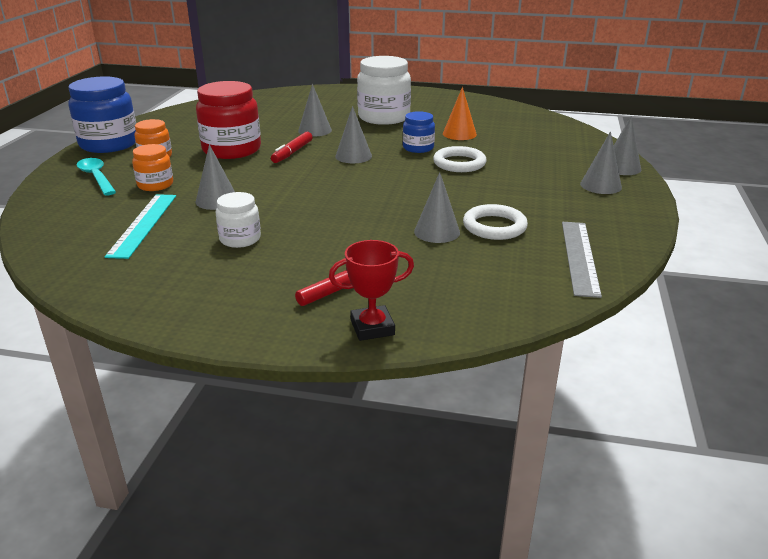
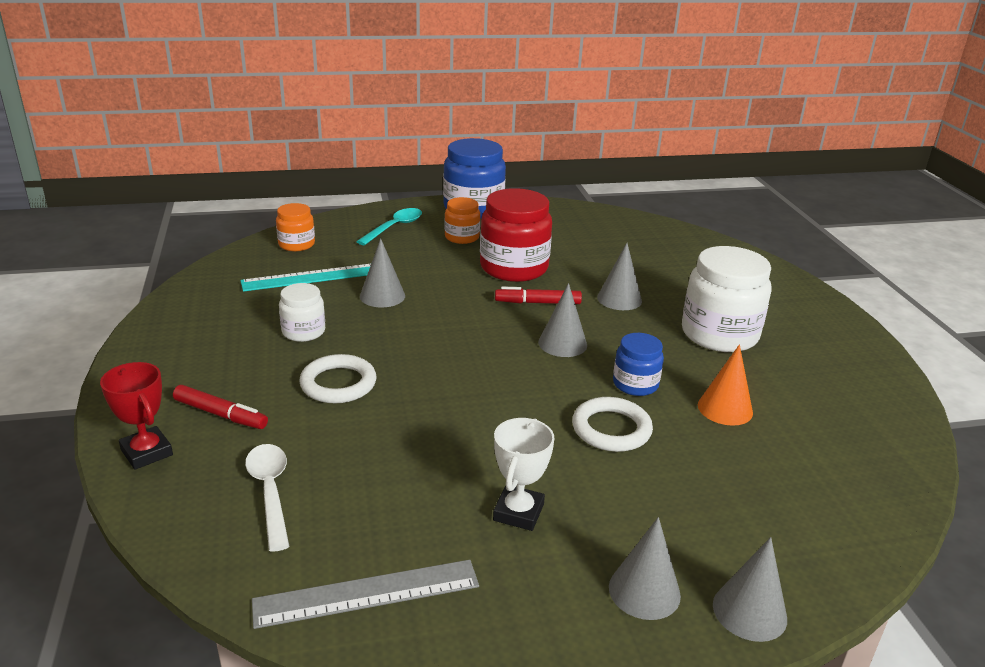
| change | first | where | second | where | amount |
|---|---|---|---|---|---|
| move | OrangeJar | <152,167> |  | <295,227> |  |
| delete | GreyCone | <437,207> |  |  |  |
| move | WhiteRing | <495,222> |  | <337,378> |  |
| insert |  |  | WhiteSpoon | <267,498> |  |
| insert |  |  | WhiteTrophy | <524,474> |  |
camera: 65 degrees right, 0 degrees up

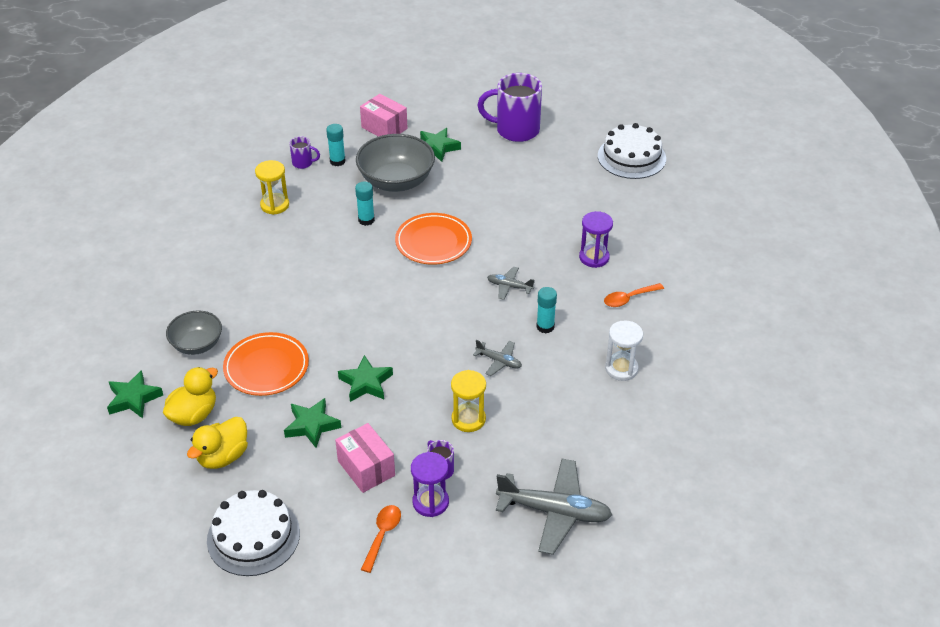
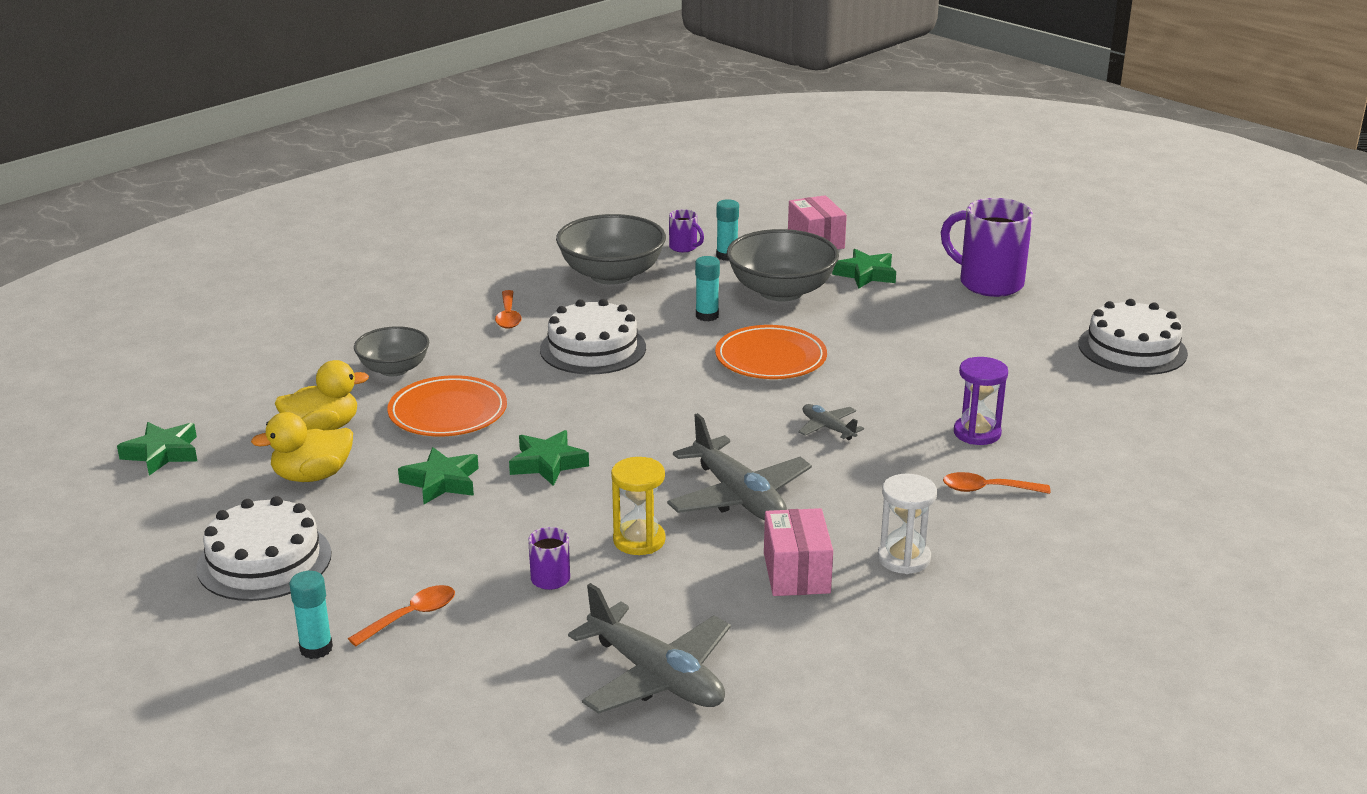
| change | first | where | second | where | amount |
|---|---|---|---|---|---|
| move | GreenStar | <135,394> |  | <157,449> |  |
| replace | YellowHourglass | <272,187> | GreyBowl | <611,249> |  |
| move | PinkBox | <365,458> |  | <798,552> |  |
| delete | PurpleHourglass | <430,484> |  |  |  |
| resize | GreyPlane | <497,358> |  | <739,466> | x2.03 |
| move | TurquoiseGlueStick | <546,310> |  | <311,615> |  |
| insert |  |  | OrangeSpoon | <508,309> |  |
| insert |  |  | WhiteCake | <593,337> |  |
camera: 30 degrees right, 15 degrees down

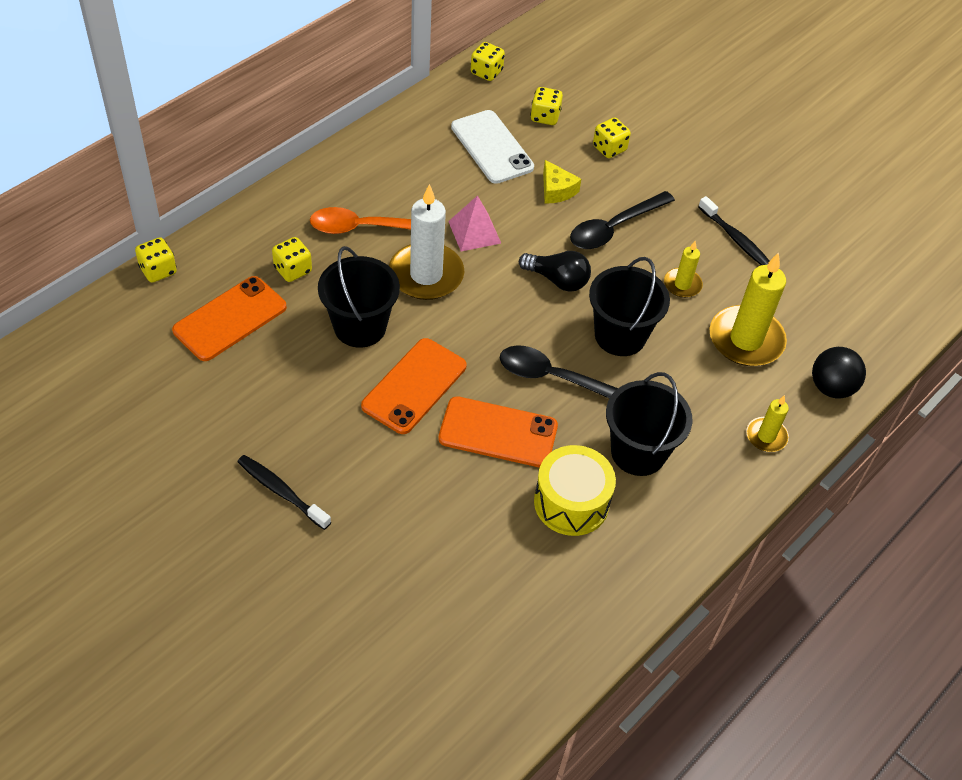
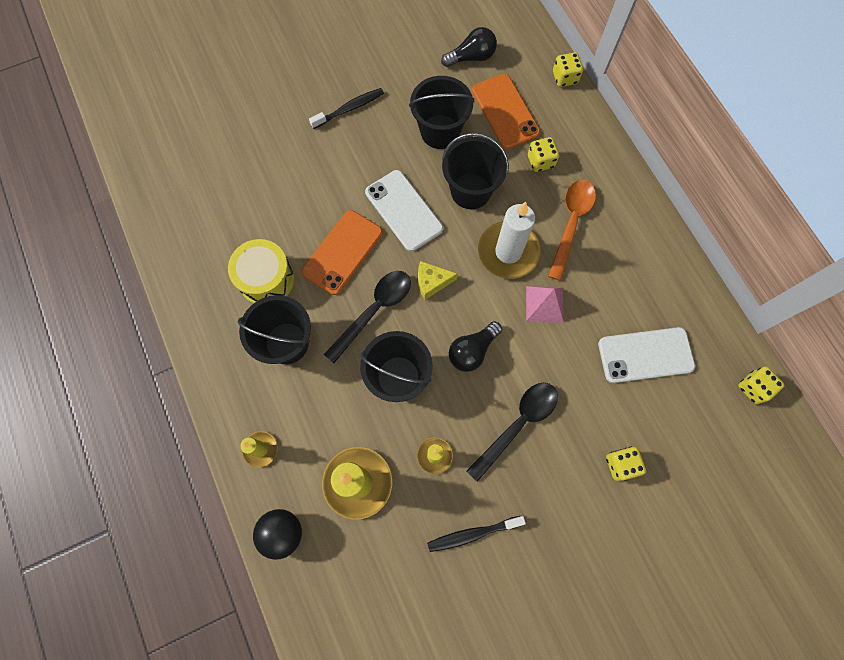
| change | first | where | second | where | amount |
|---|---|---|---|---|---|
| recolor | OrangePhone | <414,386> | WhitePhone | <404,210> |  |
| delete | YellowDice | <546,106> |  |  |  |
| move | YellowCheese | <562,181> |  | <438,280> |  |
| rotate | BlackSpoon | <622,220> |  | <512,432> | 60 degrees clockwise |
| insert |  |  | BlackBucket | <441,112> |  |
| insert |  |  | BlackLightBulb | <469,47> |  |
camera: 115 degrees right, 20 degrees up

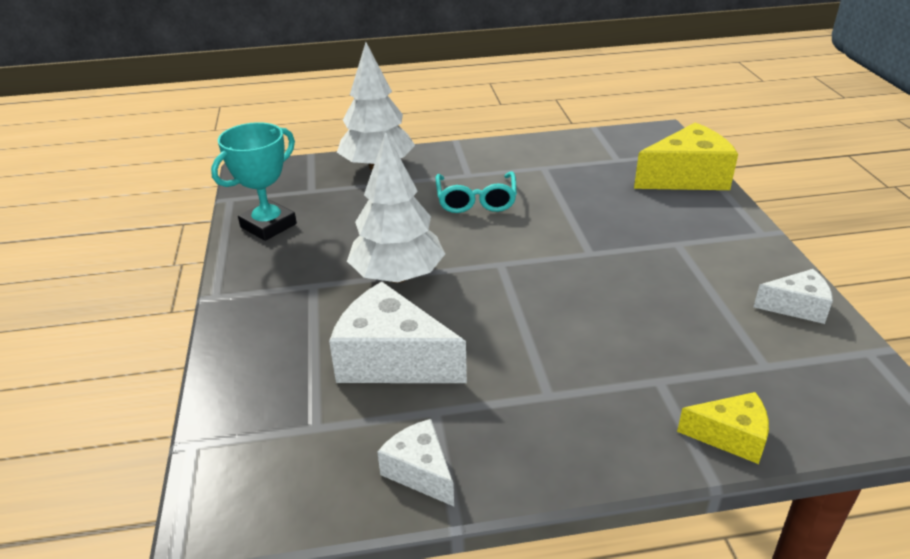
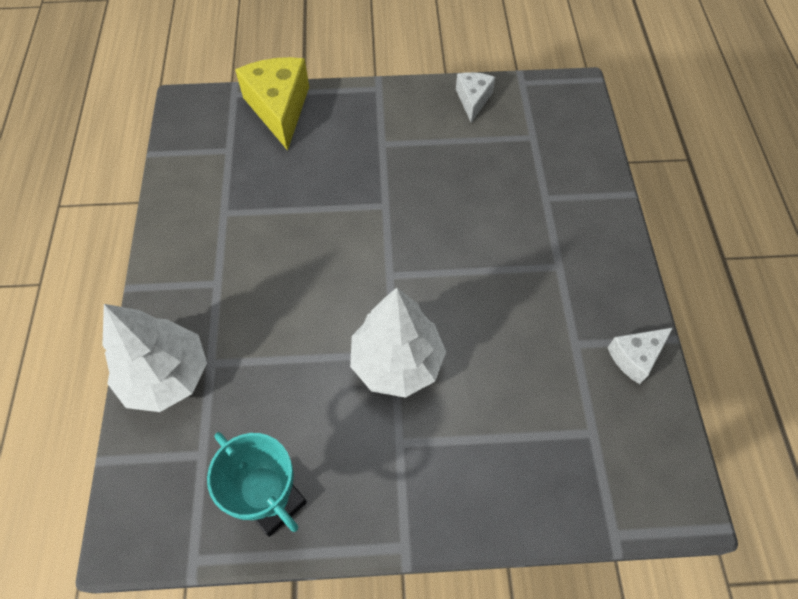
| change | first | where | second | where | amount |
|---|---|---|---|---|---|
| delete | WhiteCheese | <398,332> |  |  |  |
| delete | TurquoiseGlasses | <476,192> |  |  |  |
| delete | YellowCheese | <723,428> |  |  |  |
camera: 85 degrees left, 25 degrees up

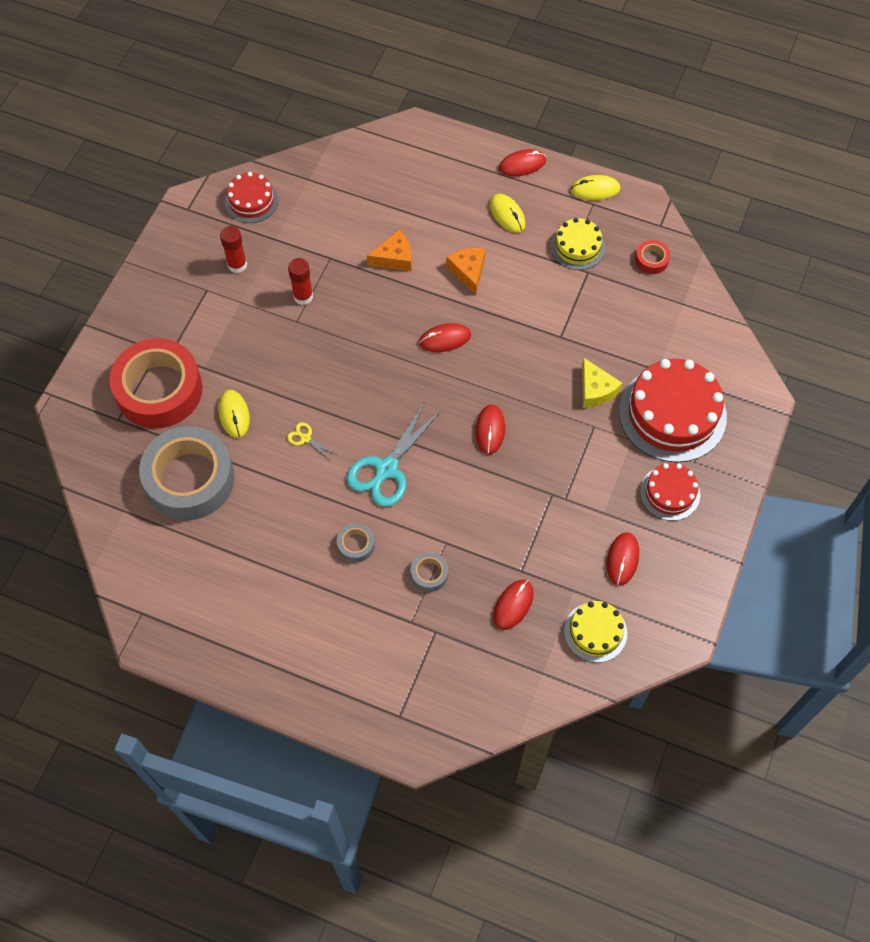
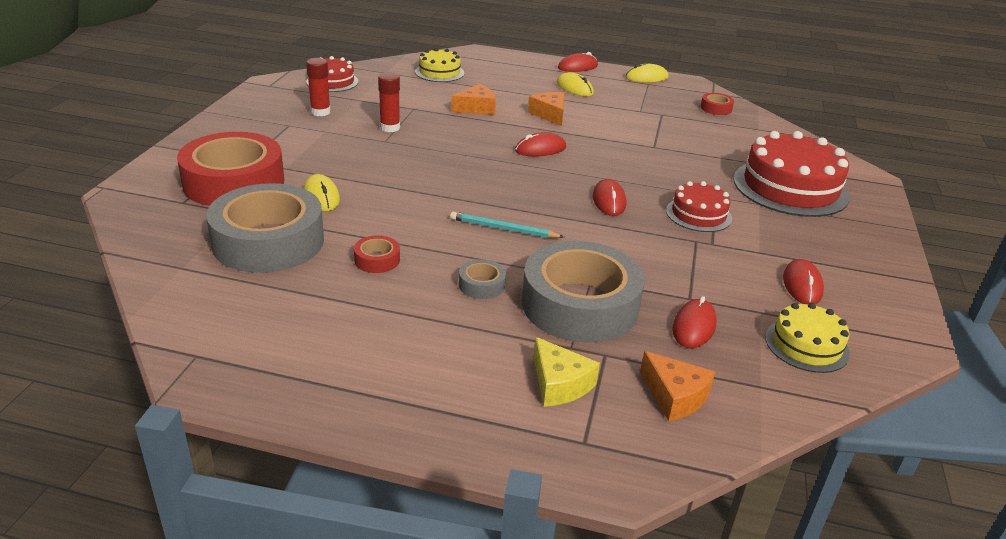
| change | first | where | second | where | amount |
|---|---|---|---|---|---|
| delete | YellowScissors | <311,441> |  |  |  |
| replace | TurquoiseScissors | <394,455> | TurquoisePencil | <507,225> |  |
| resize | GreyTape | <429,572> |  | <583,292> | x2.46 |
| move | YellowCake | <578,244> |  | <439,65> |  |
| move | YellowCheese | <602,383> |  | <567,372> |  |
| move | RedCake | <670,492> |  | <699,206> |  |
| insert |  |  | RedTape | <377,254> |  |
| insert |  |  | OrangeCheese | <677,386> |  |
camera: 10 degrees left, 30 degrees down

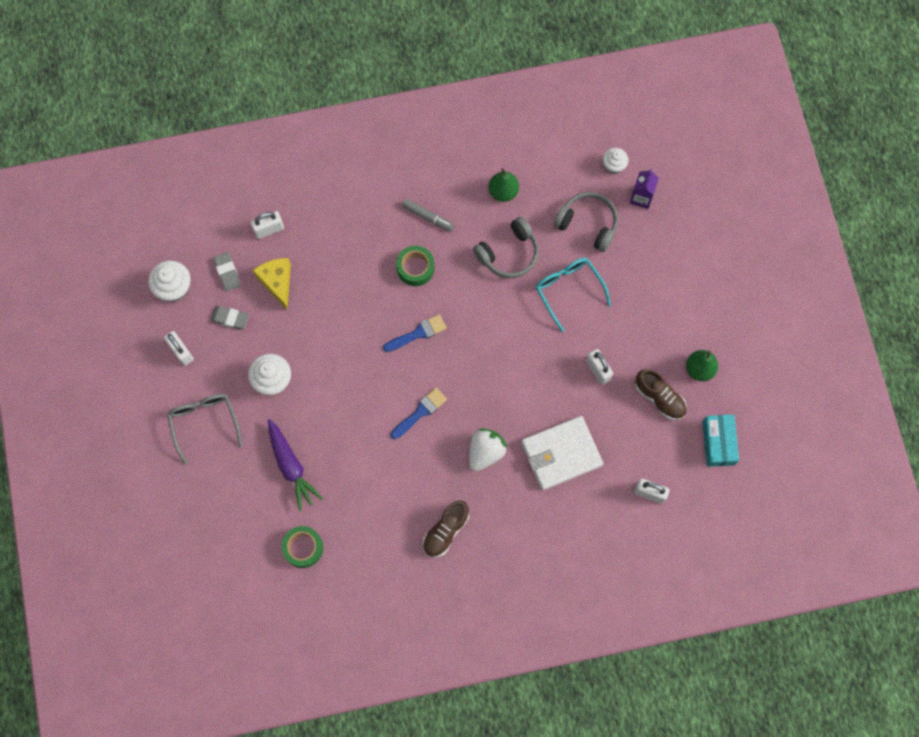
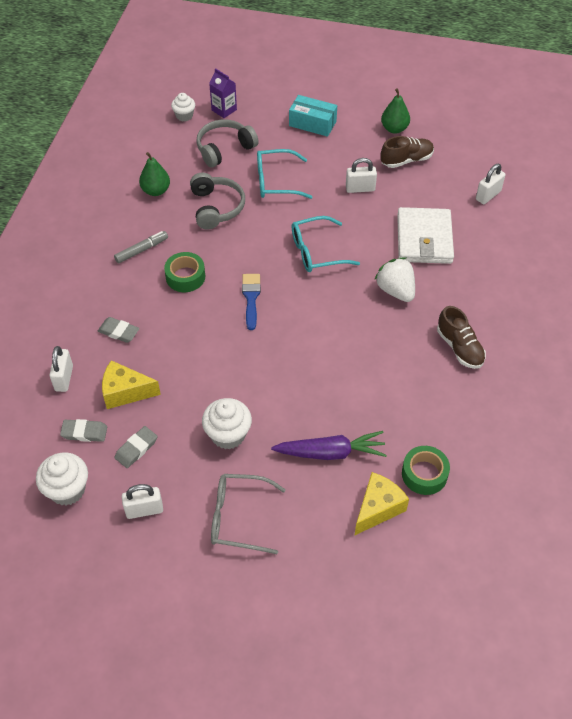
| change | first | where | second | where | amount |
|---|---|---|---|---|---|
| delete | BlueBrush | <419,413> |  |  |  |
| move | TurquoiseBox | <720,440> |  | <313,116> |  |
| insert |  |  | GreyEraser | <119,330> |  |
| insert |  |  | TurquoiseGlasses | <326,244> |  |
| insert |  |  | YellowCheese | <382,503> |  |
camera: 65 degrees left, 20 degrees down

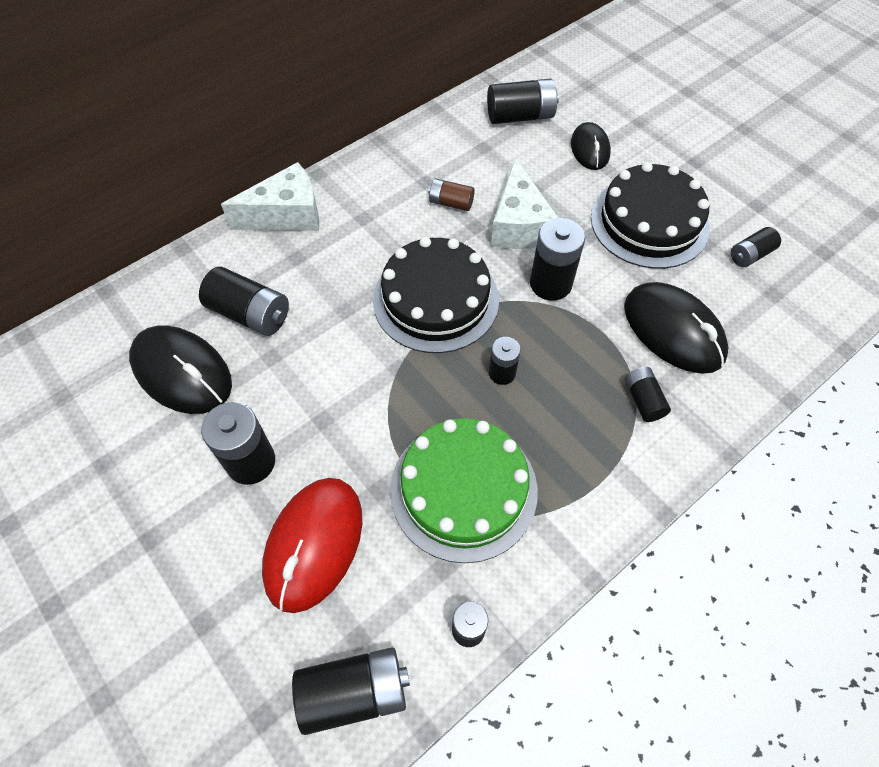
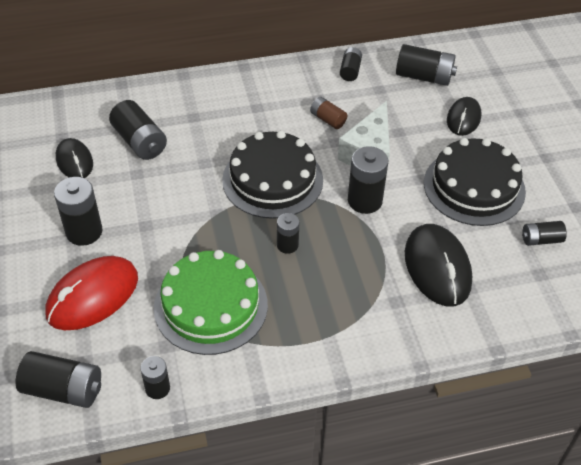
| change | first | where | second | where | amount |
|---|---|---|---|---|---|
| resize | BlackMouse | <180,369> |  | <74,158> | x0.61 |
| delete | WhiteCheese | <270,196> |  |  |  |
| move | BlackBattery | <648,394> |  | <351,64> |  |
camera: 25 degrees right, 10 degrees down

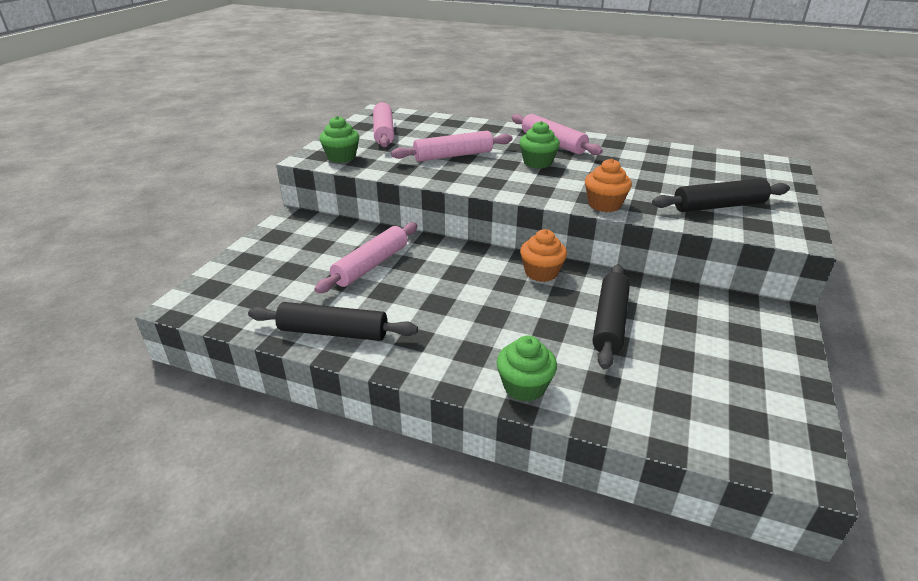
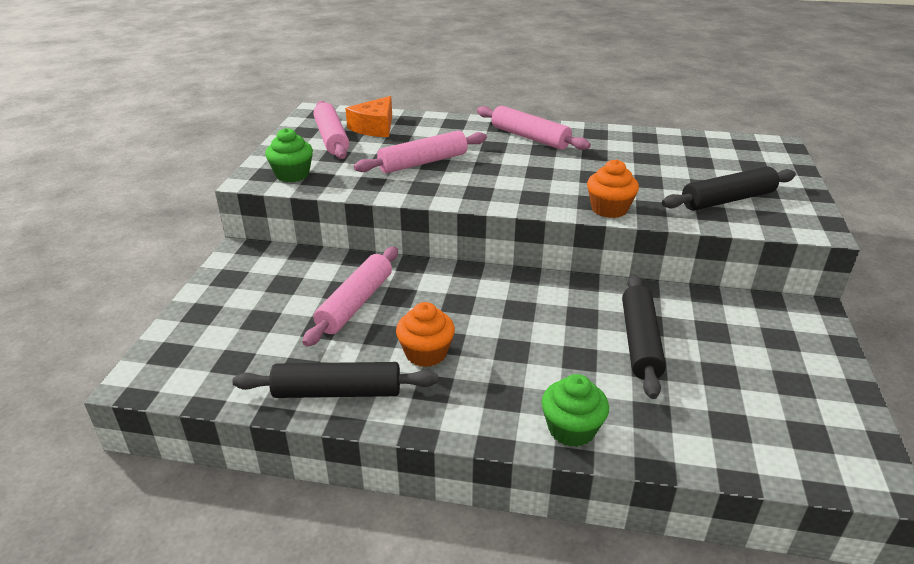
| change | first | where | second | where | amount |
|---|---|---|---|---|---|
| delete | GreenCupcake | <539,145> |  |  |  |
| move | OrangeCupcake | <543,255> |  | <425,334> |  |
| insert |  |  | OrangeCheese | <368,116> |  |
camera: 10 degrees left, 0 degrees up

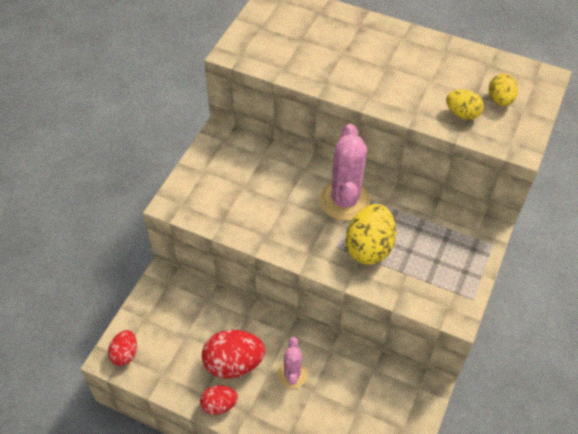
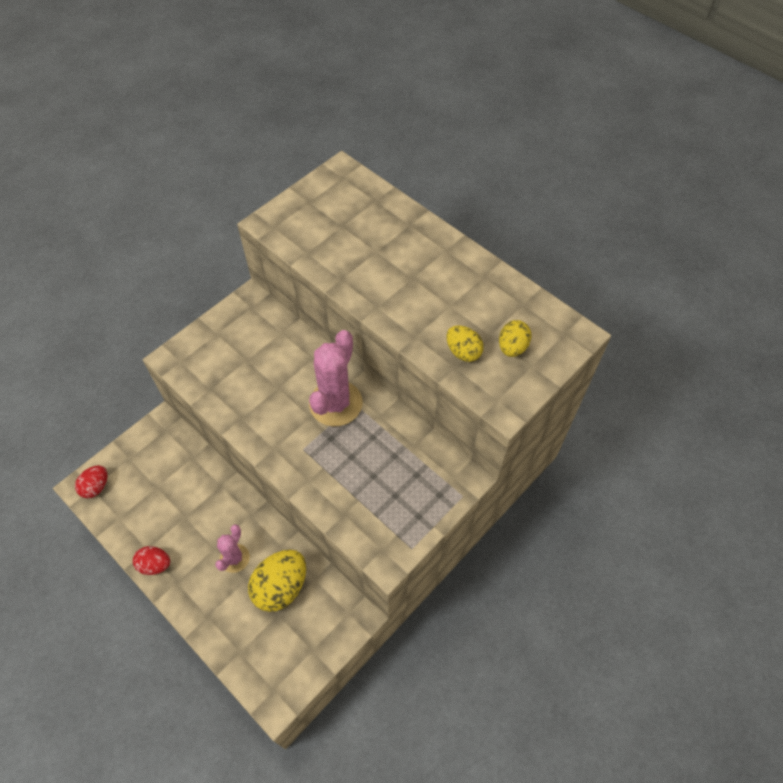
| change | first | where | second | where | amount |
|---|---|---|---|---|---|
| delete | RedEgg | <233,354> |  |  |  |
| move | YellowEgg | <371,234> |  | <277,581> |  |
camera: 20 degrees right, 5 degrees up

